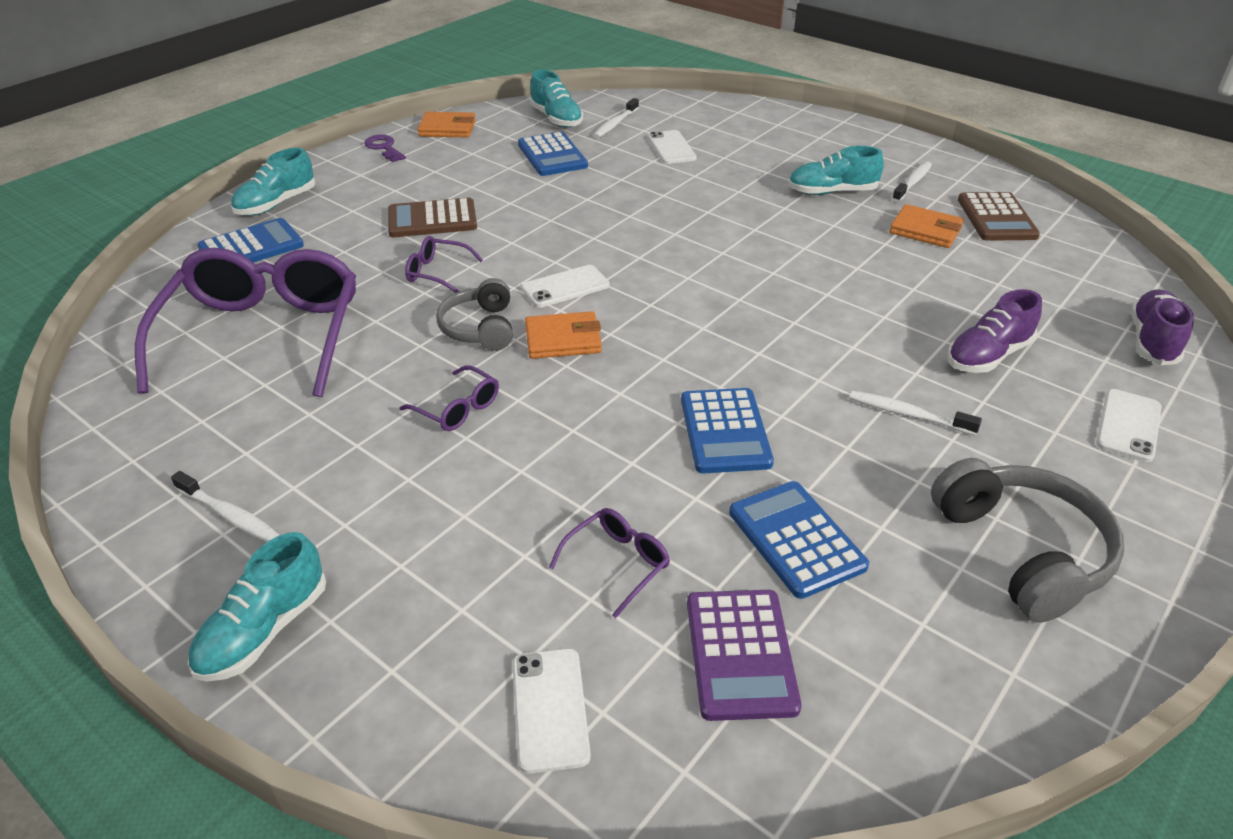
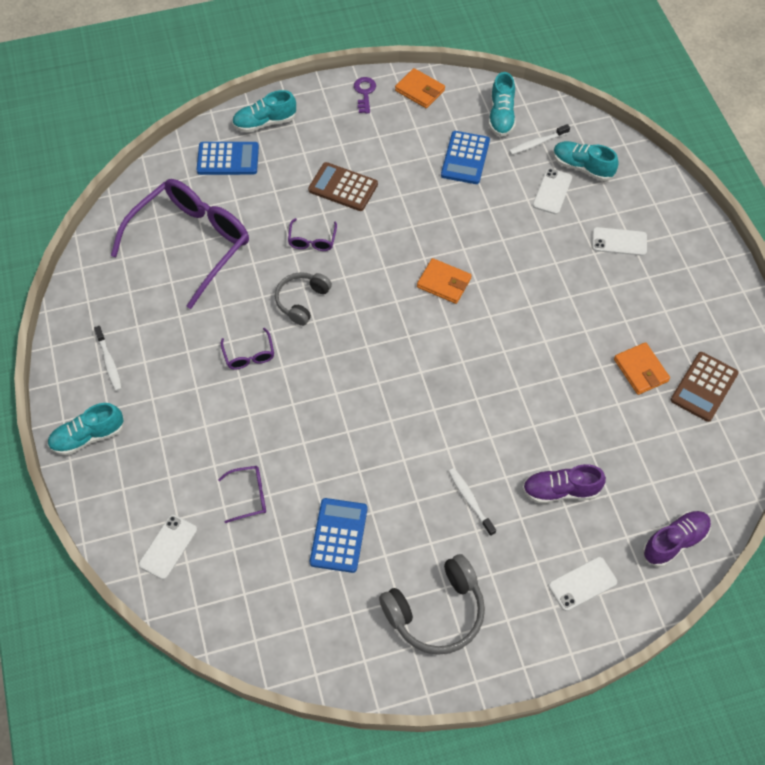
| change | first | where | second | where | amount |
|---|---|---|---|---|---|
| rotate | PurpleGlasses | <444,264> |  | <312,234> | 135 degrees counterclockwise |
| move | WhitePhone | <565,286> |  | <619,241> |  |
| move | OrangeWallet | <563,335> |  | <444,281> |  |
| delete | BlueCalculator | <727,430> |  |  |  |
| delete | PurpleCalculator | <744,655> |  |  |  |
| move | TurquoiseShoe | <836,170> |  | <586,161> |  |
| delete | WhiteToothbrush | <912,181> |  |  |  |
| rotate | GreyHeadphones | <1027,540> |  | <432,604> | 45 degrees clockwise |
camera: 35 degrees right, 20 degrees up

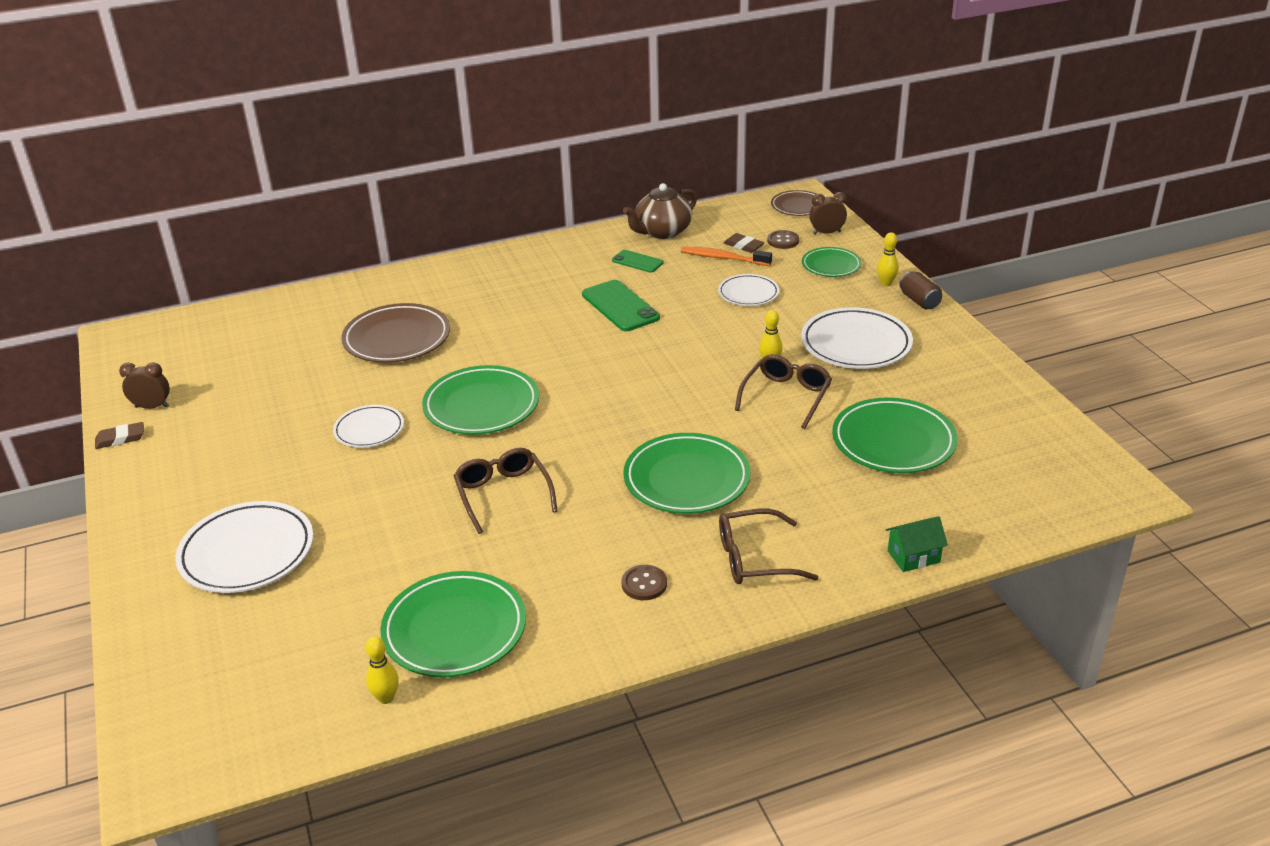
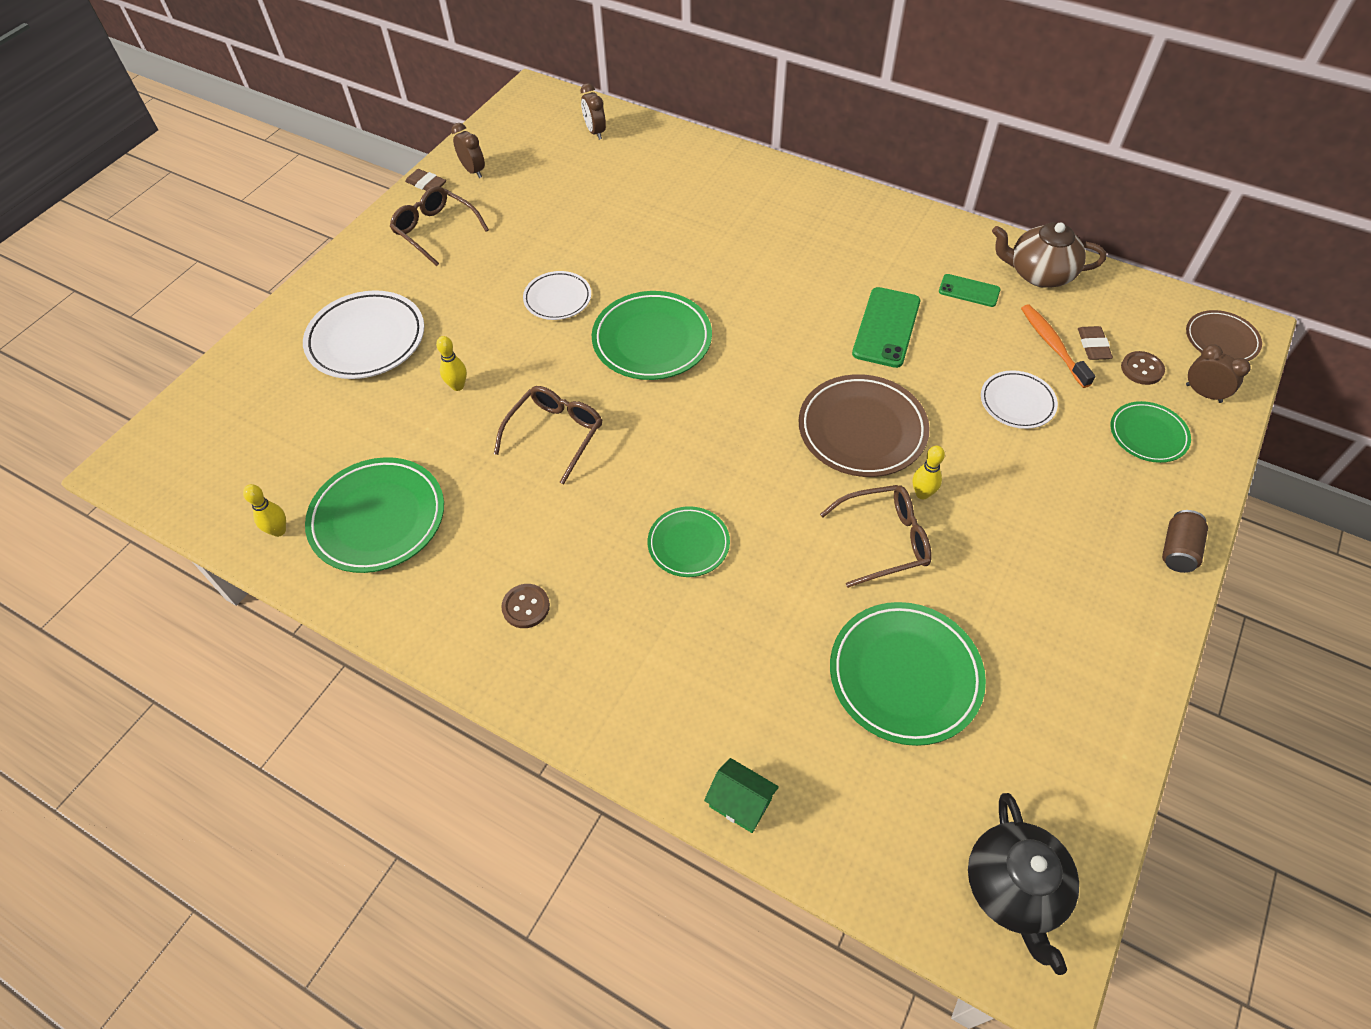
| change | first | where | second | where | amount |
|---|---|---|---|---|---|
| move | BrownPlate | <395,333> |  | <864,425> |  |
| rotate | GreenPhone | <637,261> |  | <969,290> | 60 degrees counterclockwise |
| resize | GreenPlate | <687,473> |  | <689,541> | x0.59 |
| move | BrownGlasses | <769,546> |  | <439,226> |  |
| delete | WhitePlate | <857,338> |  |  |  |
| move | YellowBowlingPin | <888,259> |  | <451,363> |  |
| insert |  |  | BrownClock | <593,111> |  |
| insert |  |  | BlackTeapot | <1023,884> |  |
camera: 50 degrees right, 20 degrees up

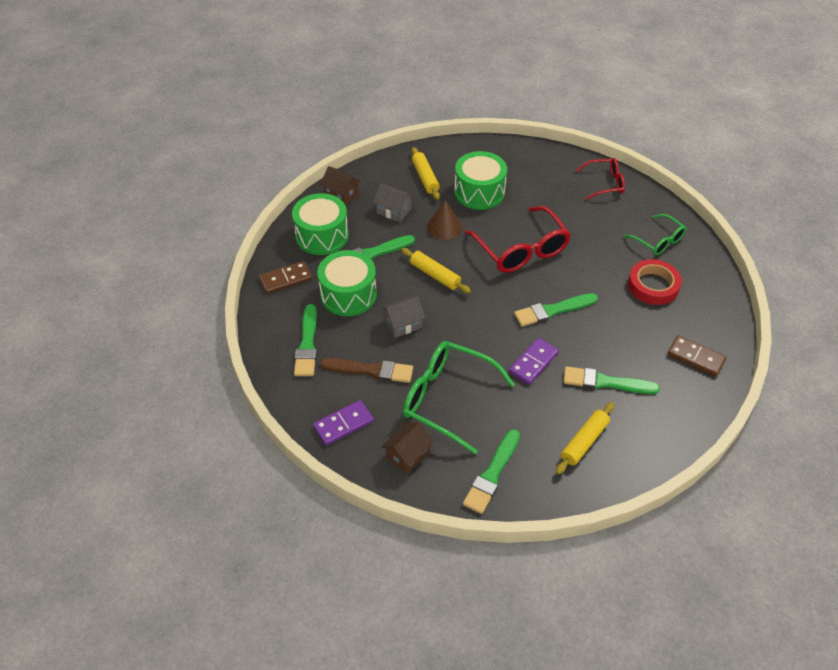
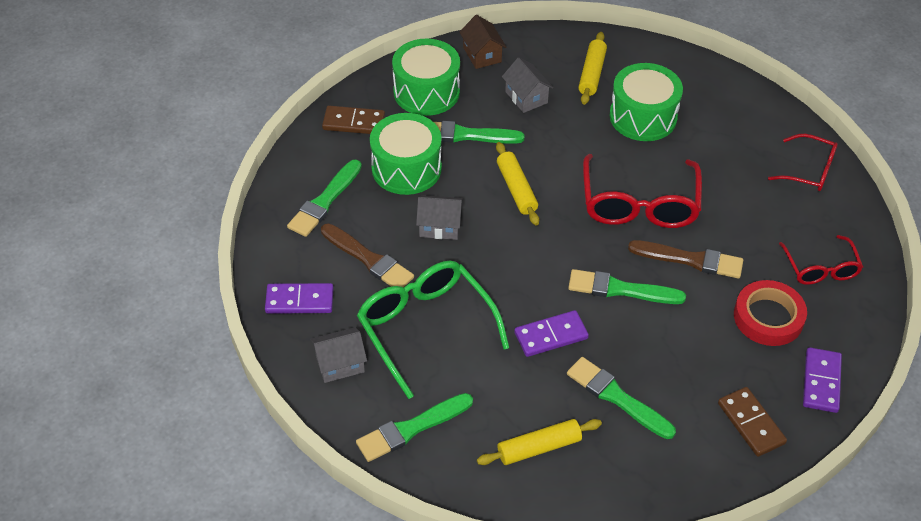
| change | first | where | second | where | amount |
|---|---|---|---|---|---|
| recolor | BrownHouse | <407,448> | GreyHouse | <338,355> |  |
| delete | BrownCone | <444,220> |  |  |  |
| recolor | GreenGlasses | <654,234> | RedGlasses | <821,260> |  |
| insert |  |  | BrownBrush | <685,259> |  |
| insert |  |  | PurpleDomino | <822,380> |  |
camera: 30 degrees right, 0 degrees up

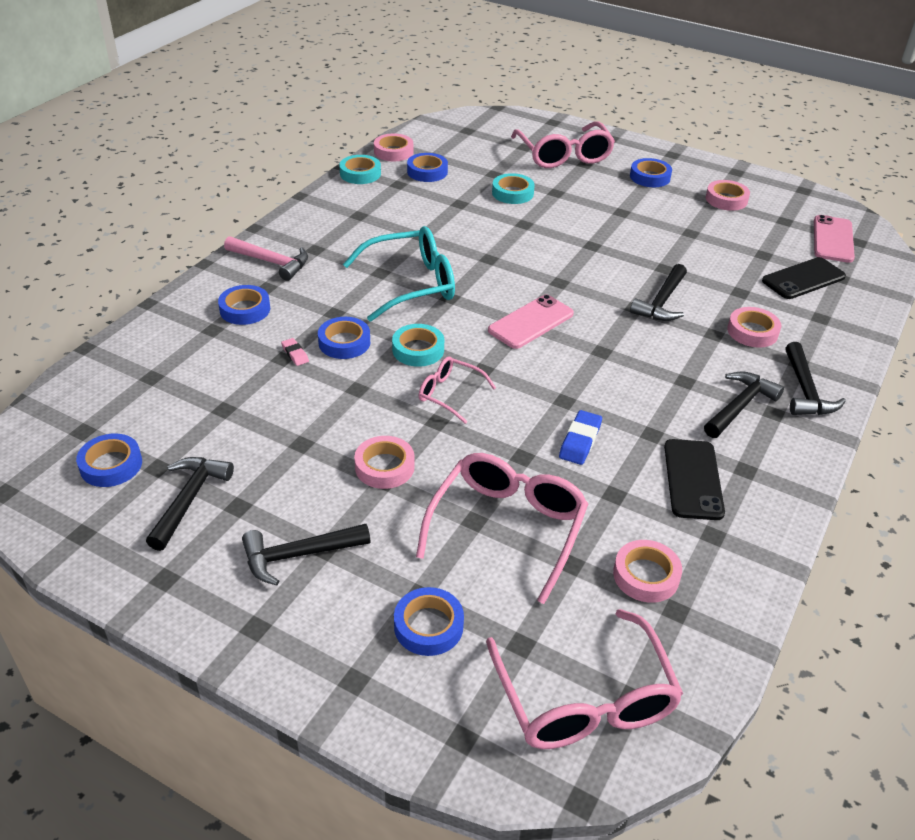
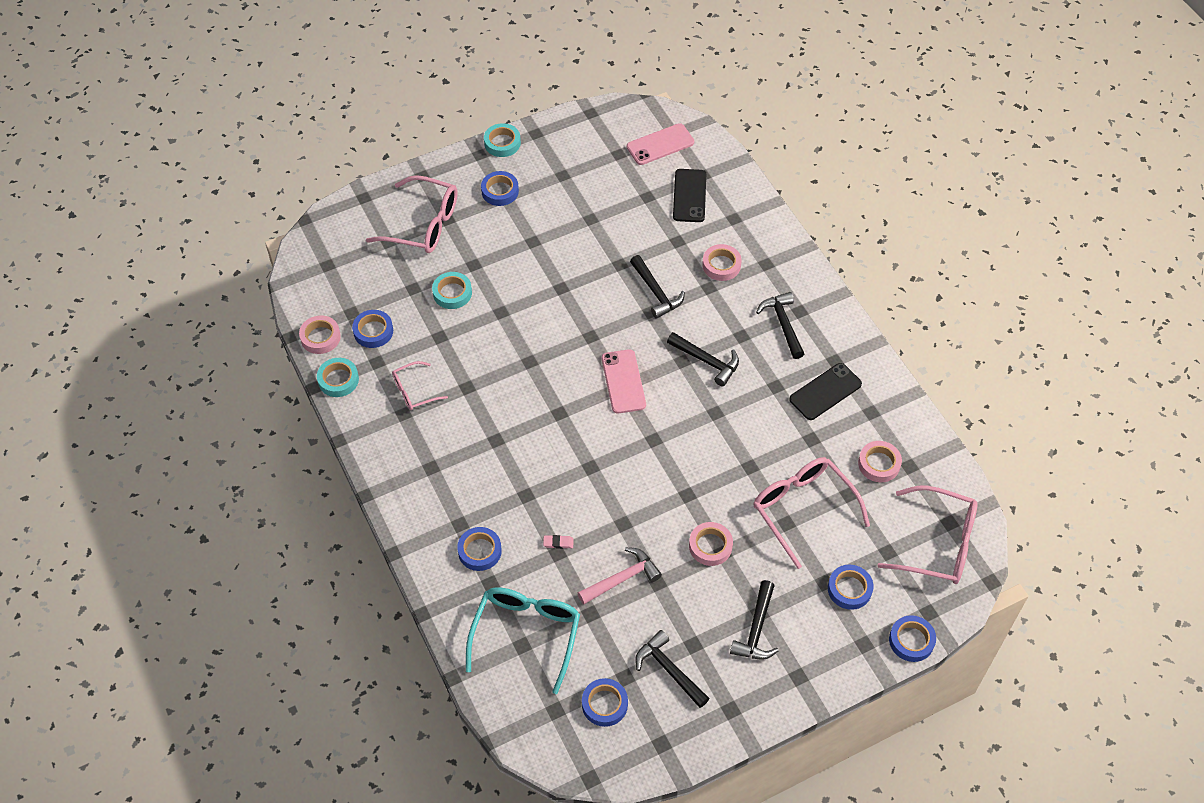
| change | first | where | second | where | amount |
|---|---|---|---|---|---|
| move | PinkHammer | <266,258> |  | <620,575> |  |
| move | BlueTape | <344,338> |  | <912,638> |  |
| move | TurquoiseGlasses | <399,274> |  | <523,640> |  |
| move | TurquoiseTape | <418,345> |  | <502,140> |  |
| move | PinkGlasses | <457,390> |  | <420,385> |  |
| delete | BlueEraser | <580,437> |  |  |  |
| rotate | BlackPhone | <694,479> |  | <825,391> | 75 degrees counterclockwise |
| delete | PinkTape | <728,195> |  |  |  |
| move | BlackHammer | <815,378> |  | <703,359> |  |
| rotate | PinkPhone | <834,239> |  | <660,144> | 75 degrees counterclockwise |
camera: 55 degrees left, 15 degrees up

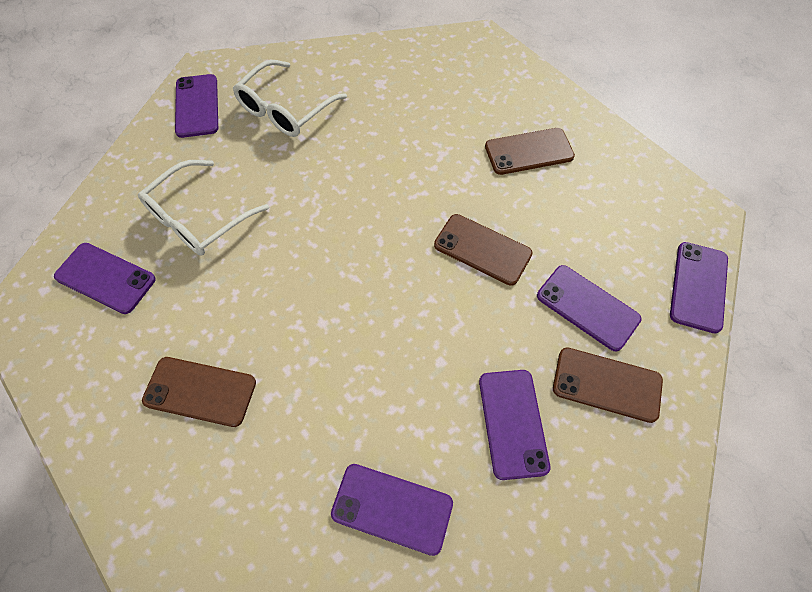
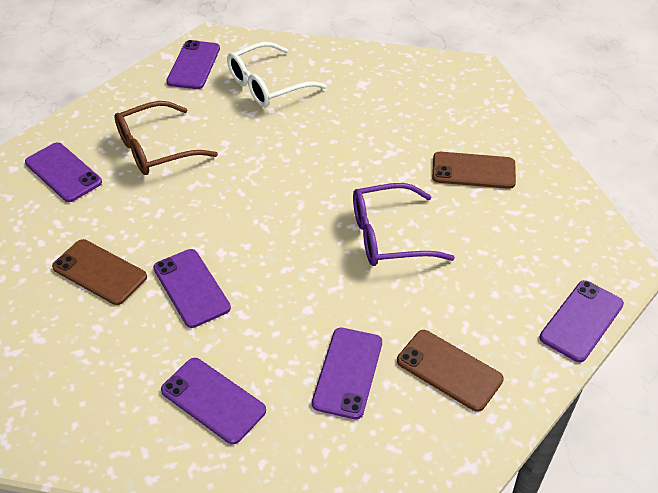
| change | first | where | second | where | amount |
|---|---|---|---|---|---|
| recolor | WhiteGlasses | <203,208> | BrownGlasses | <166,138> |  |
| replace | BrownPhone | <483,250> | PurpleGlasses | <404,224> |  |
| move | PurplePhone | <589,308> |  | <192,288> |  |
camera: 20 degrees right, 15 degrees down

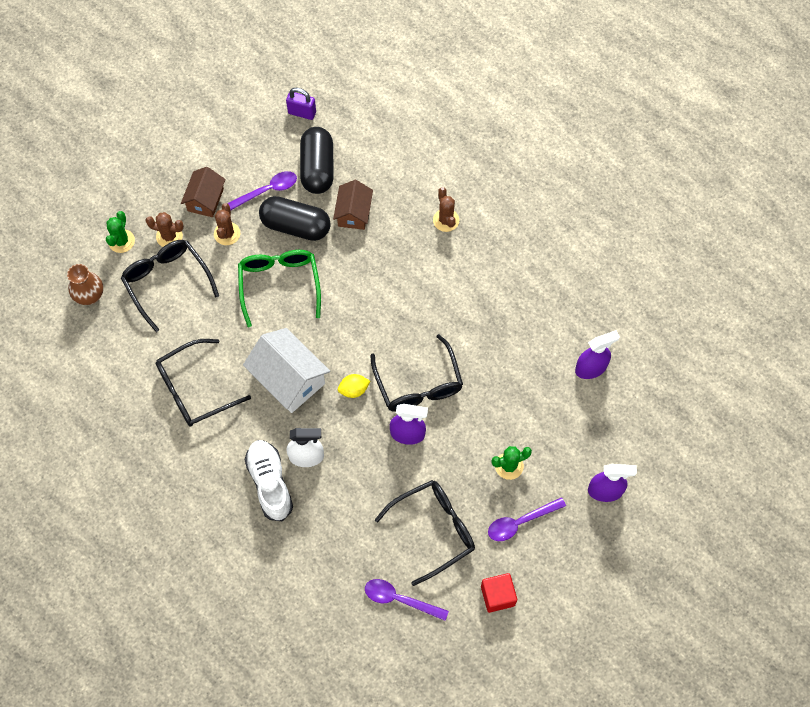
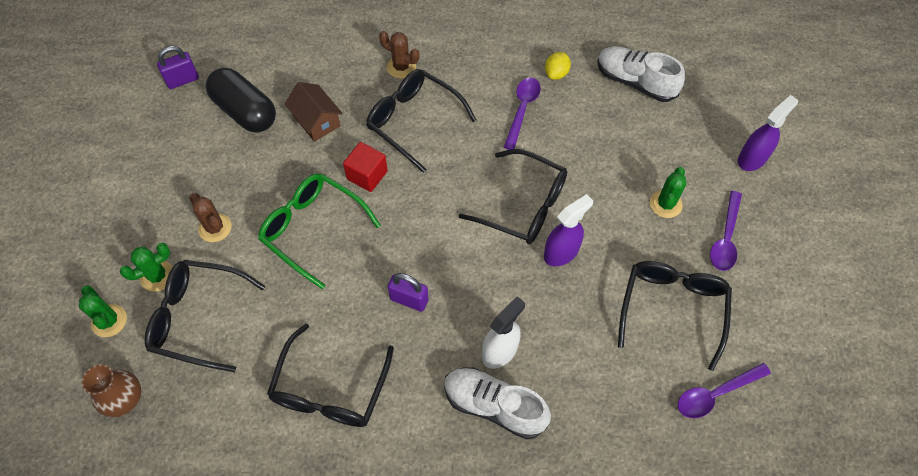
| change | first | where | second | where | amount |
|---|---|---|---|---|---|
| recolor | BrownCactus | <164,229> | GreenCactus | <146,267> |  |
| delete | BrownHouse | <203,192> |  |  |  |
| move | PurpleSpoon | <262,190> |  | <522,114> |  |
| replace | WhiteHouse | <286,370> | PurplePadlock | <408,292> |  |
| delete | BlackCapsule | <295,218> |  |  |  |
| move | YellowLemon | <354,386> |  | <558,66> |  |
| move | RedCube | <499,593> |  | <365,167> |  |
| replace | PurpleSprayBottle | <597,354> | WhiteShoe | <641,74> |  |
| insert |  |  | BlackGlasses | <421,121> |  |
camera: 45 degrees left, 5 degrees down

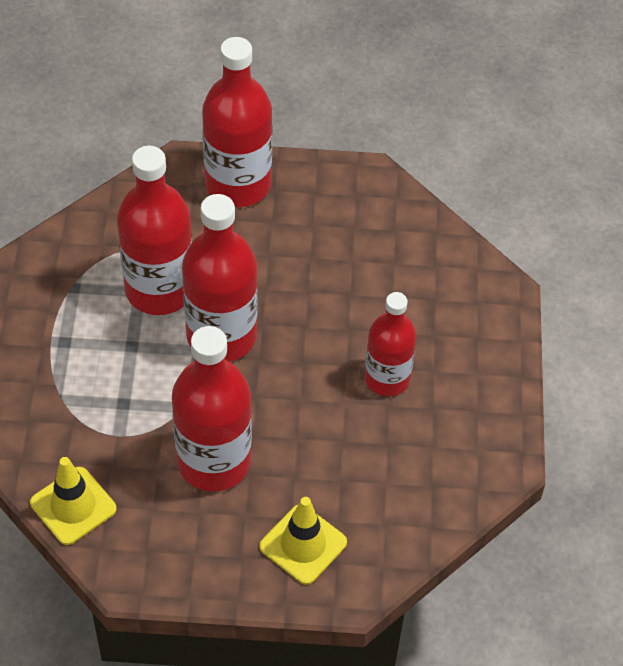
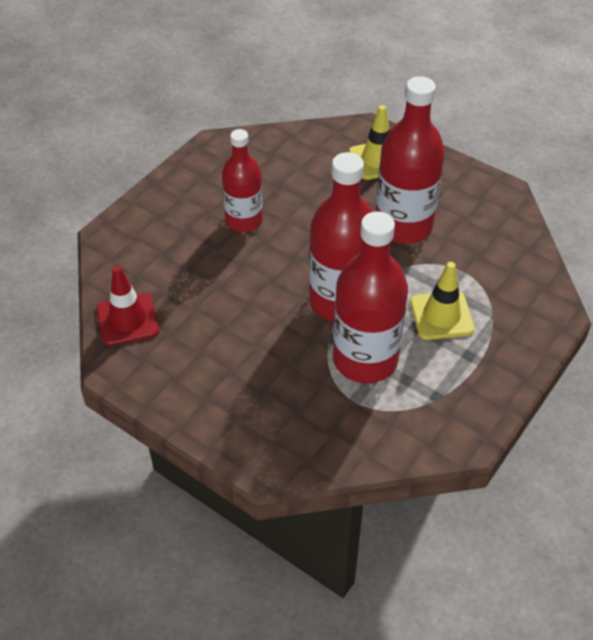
| change | first | where | second | where | amount |
|---|---|---|---|---|---|
| move | YellowTrafficCone | <73,501> |  | <442,301> |  |
| delete | RedBottle | <237,122> |  |  |  |
| insert |  |  | RedTrafficCone | <128,306> |  |
camera: 145 degrees left, 5 degrees down

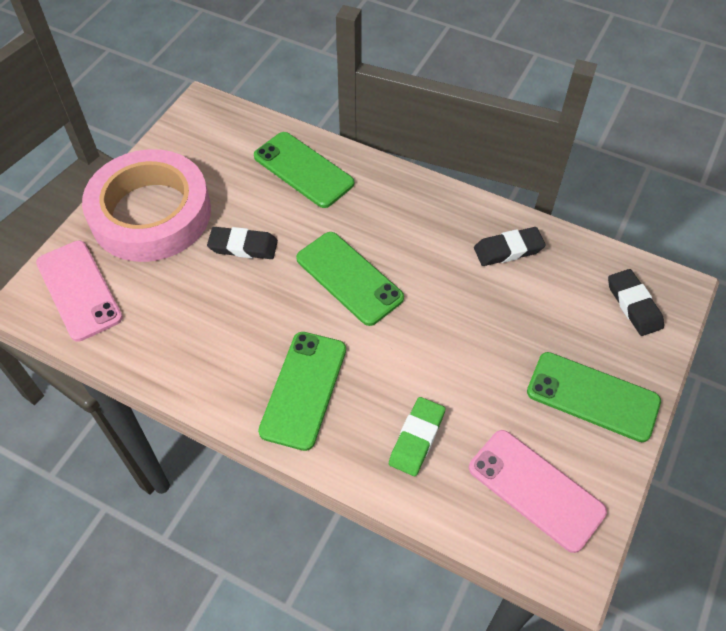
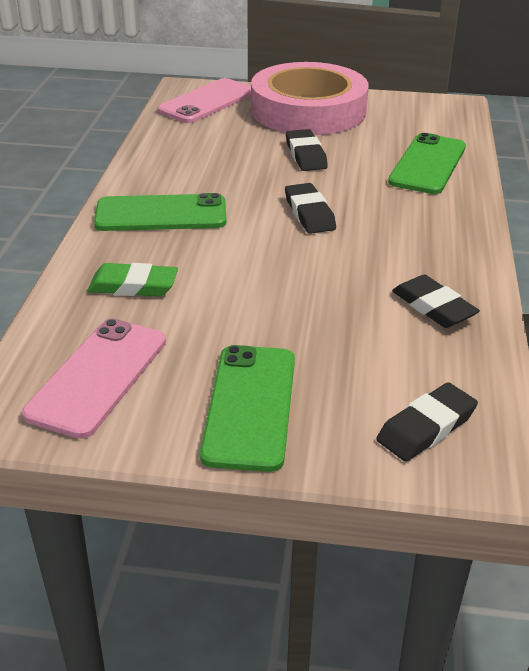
| change | first | where | second | where | amount |
|---|---|---|---|---|---|
| replace | GreenPhone | <350,279> | BlackEraser | <310,208> |  |
camera: 70 degrees right, 20 degrees down

